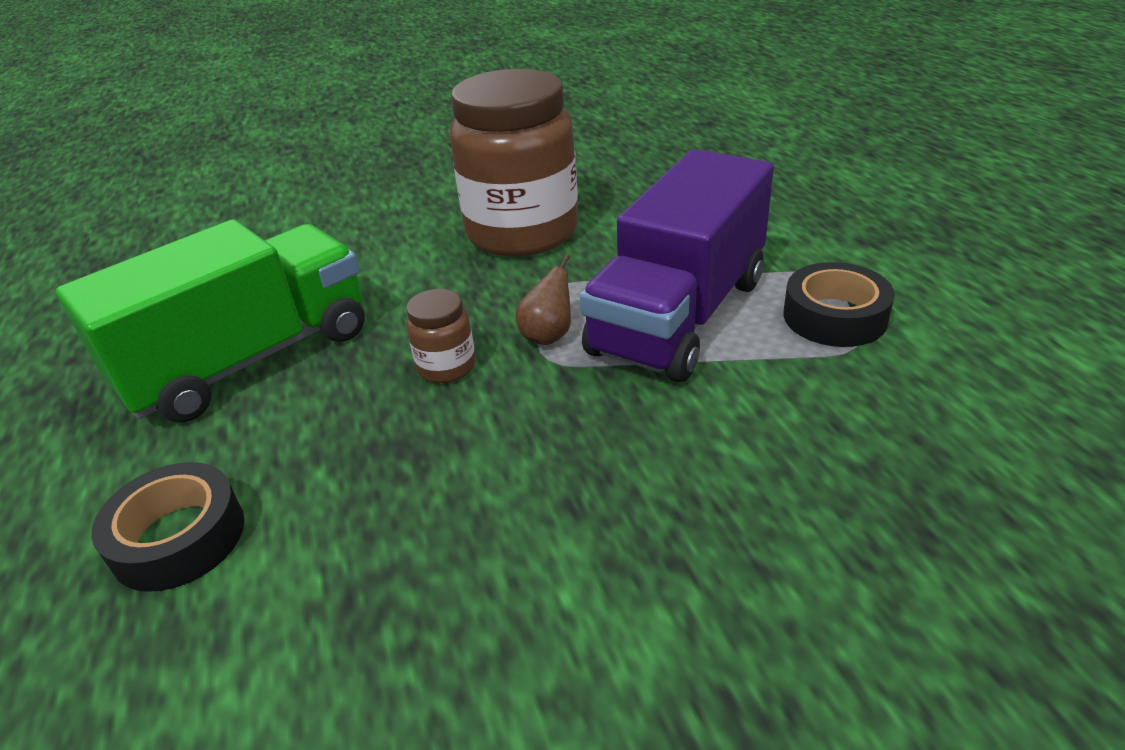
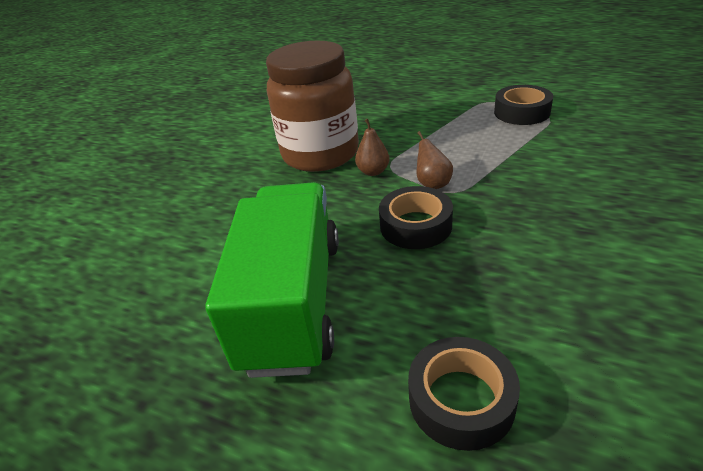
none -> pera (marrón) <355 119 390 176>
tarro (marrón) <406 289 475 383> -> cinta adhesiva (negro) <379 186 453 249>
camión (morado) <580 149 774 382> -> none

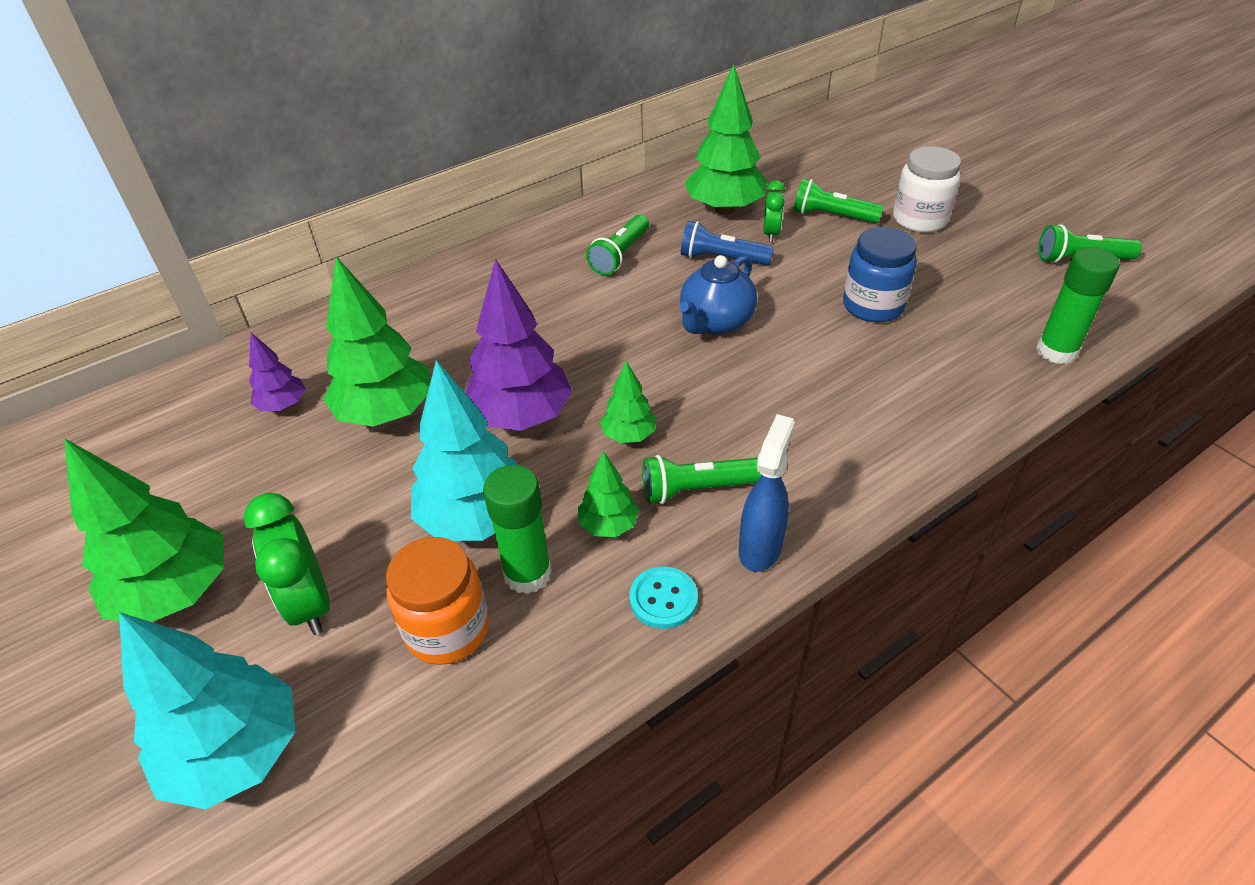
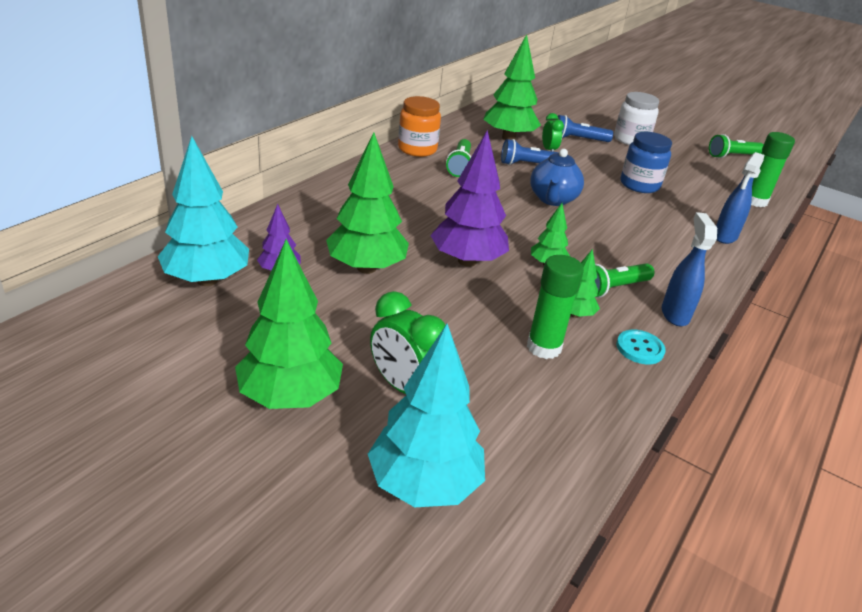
árbol (turquesa) <411 360 518 541> -> árbol (turquesa) <158 136 249 286>, move
tarro (naranja) <386 537 489 665> -> tarro (naranja) <398 96 441 157>, move
lámpara de mano (verde) <794 179 884 223> -> lámpara de mano (azul) <558 115 613 142>
none -> pulverizador (azul) <716 152 764 244>

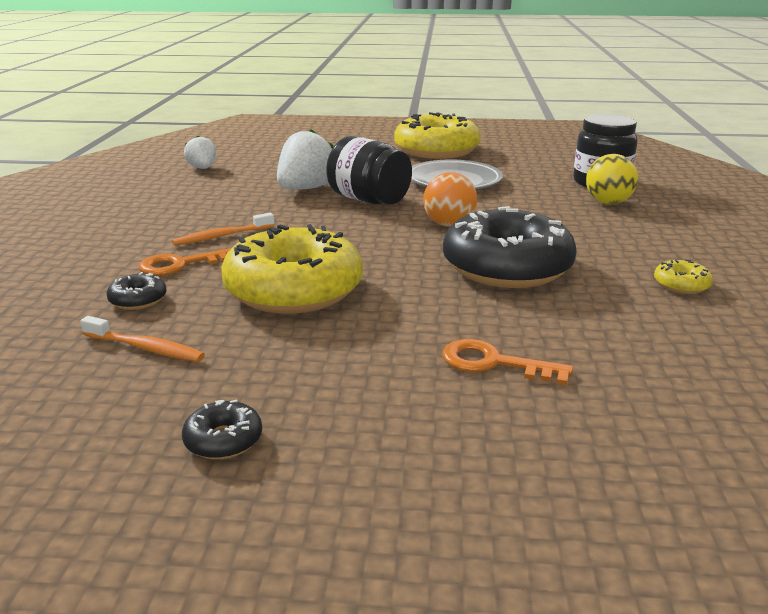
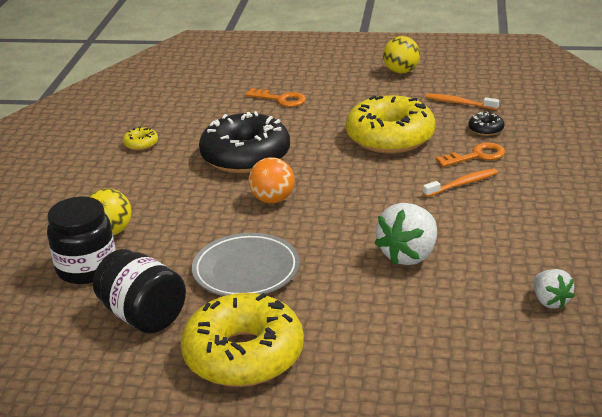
tarro (negro) <326 136 412 205> -> tarro (negro) <93 249 186 333>, move
rosquilla (negro) <182 400 262 459> -> pelota (amarillo) <383 36 420 74>

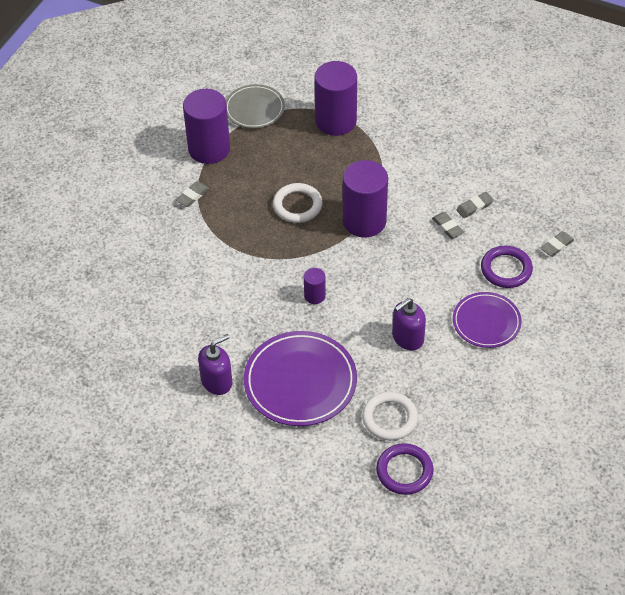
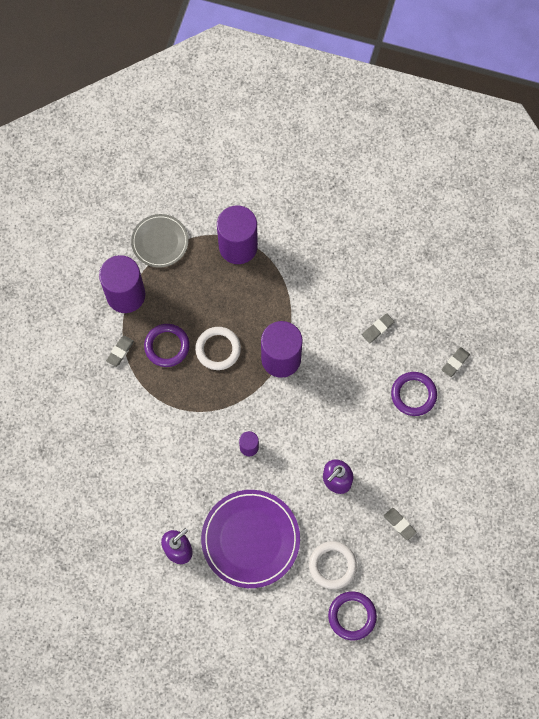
none -> anillo (morado) <144 324 190 367>
goma de borrar (gris) <432 212 464 239> -> goma de borrar (gris) <384 508 417 540>, move
plato (morado) <453 292 522 348> -> none

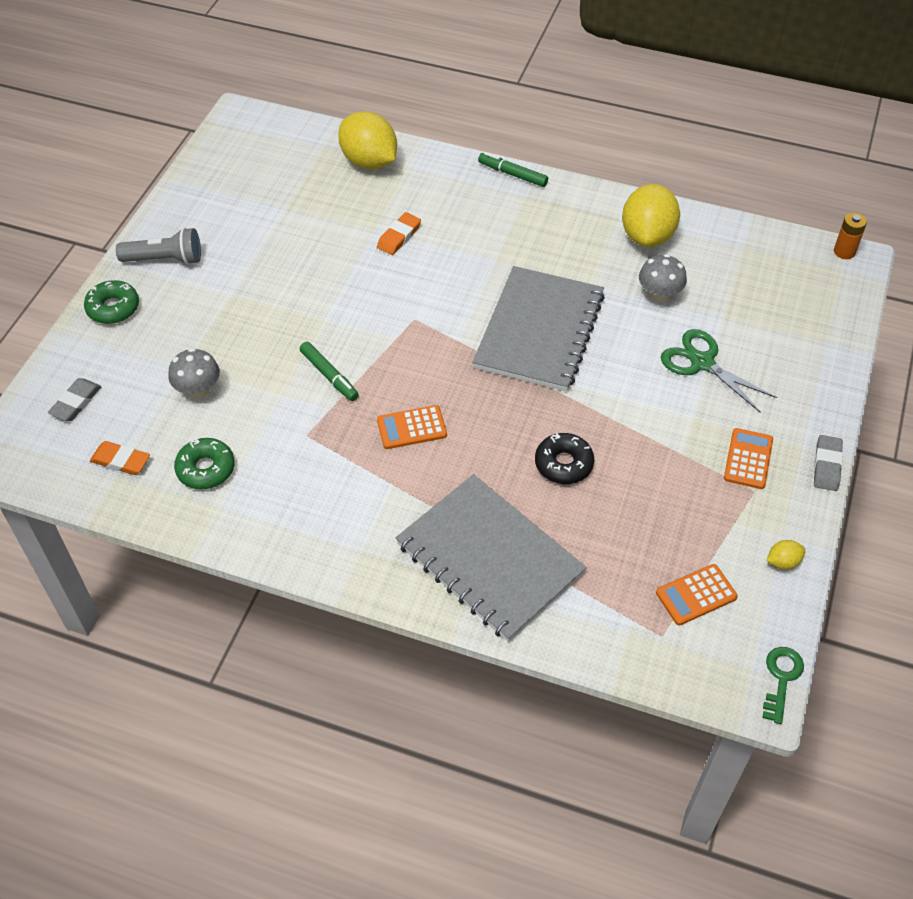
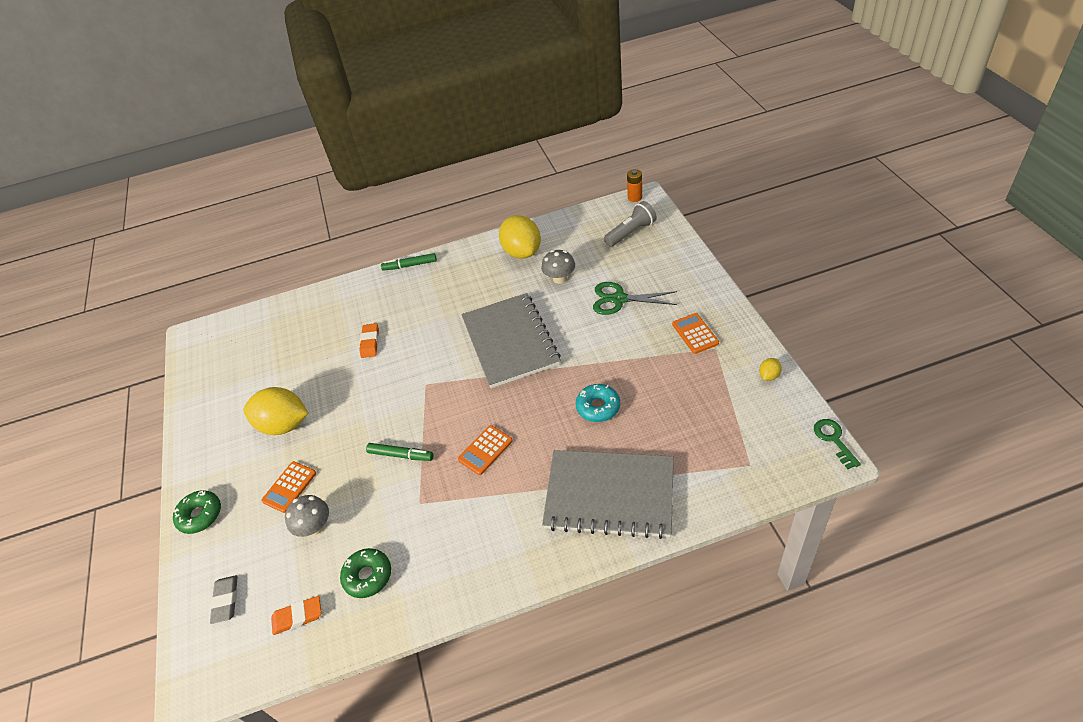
limón (amarillo) <338 111 397 170> -> limón (amarillo) <243 387 308 435>, move
calculadora (naranja) <656 564 738 626> -> calculadora (naranja) <261 461 316 513>, move
rosquilla (negro) <535 433 594 484> -> rosquilla (turquesa) <576 384 620 422>
lámpara de mano (gris) <116 228 201 265> -> lámpara de mano (gris) <604 201 657 247>, move
goma de borrar (gris) <814 435 843 491> -> none

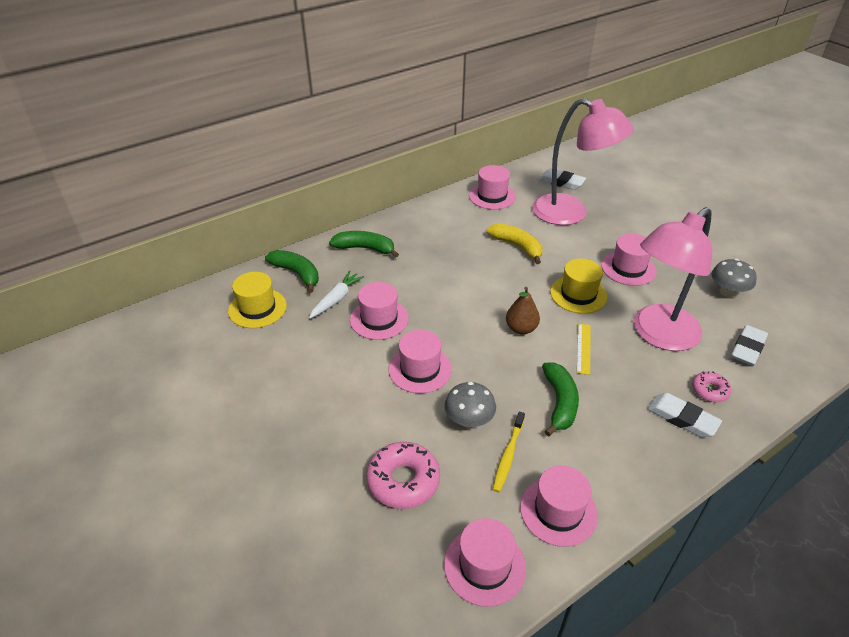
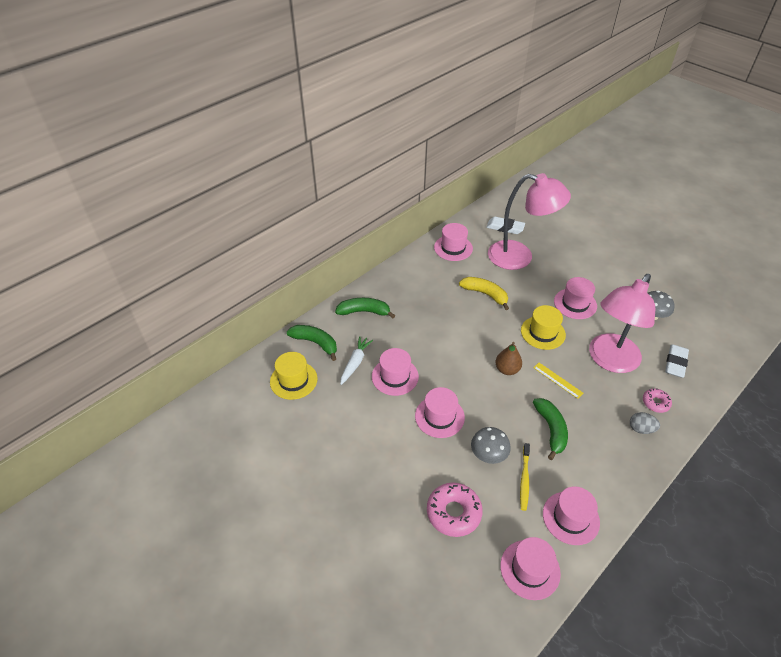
regla (amarillo) <577 324 591 375> -> regla (amarillo) <533 363 583 399>, 45 degrees counterclockwise
goma de borrar (blanco) <647 393 722 438> -> huevo (gris) <630 412 660 434>

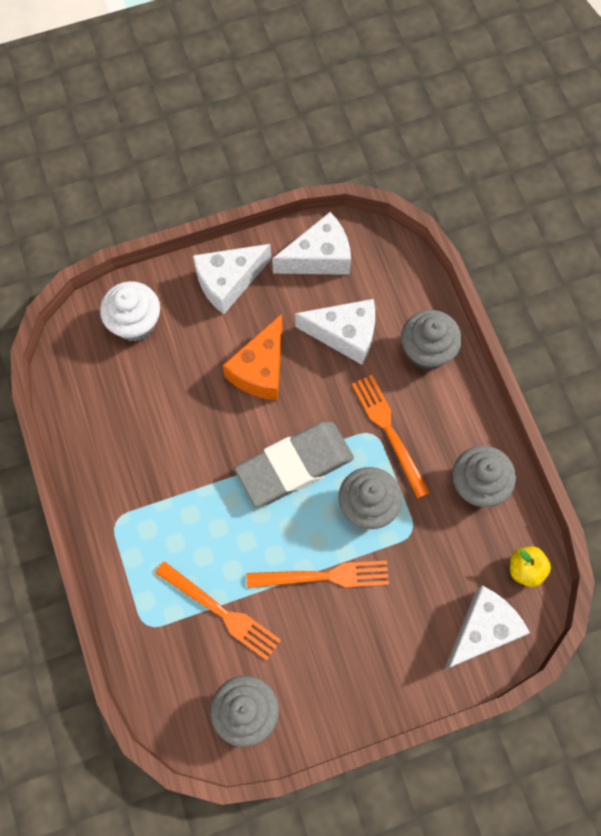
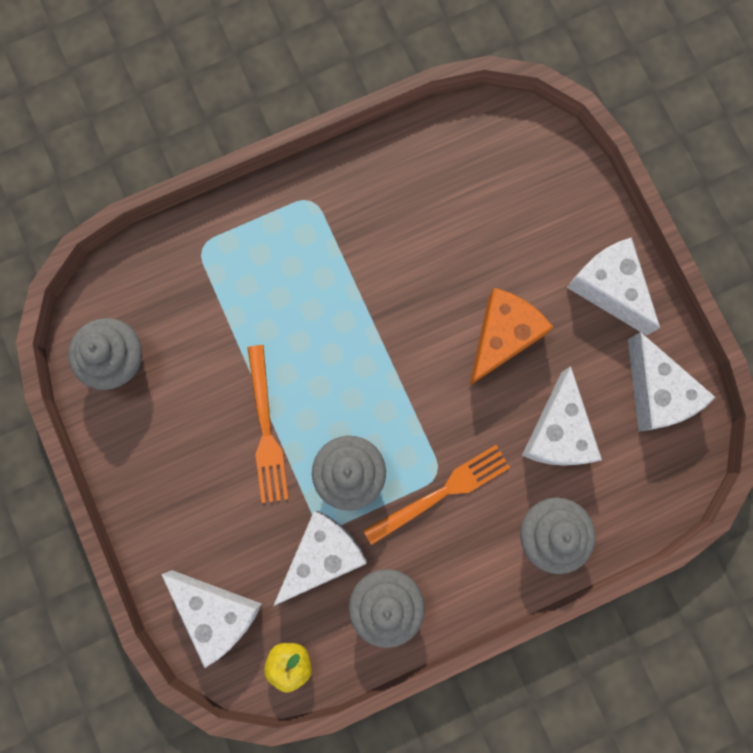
none -> queso (blanco) <273 510 367 606>
queso (naranja) <222 314 283 400> -> queso (naranja) <469 288 554 386>, 105 degrees clockwise
magdalena (blanco) <100 281 160 342> -> none
tenedor (naranja) <155 561 281 660> -> none
goma de borrar (gris) <234 421 354 507> -> none

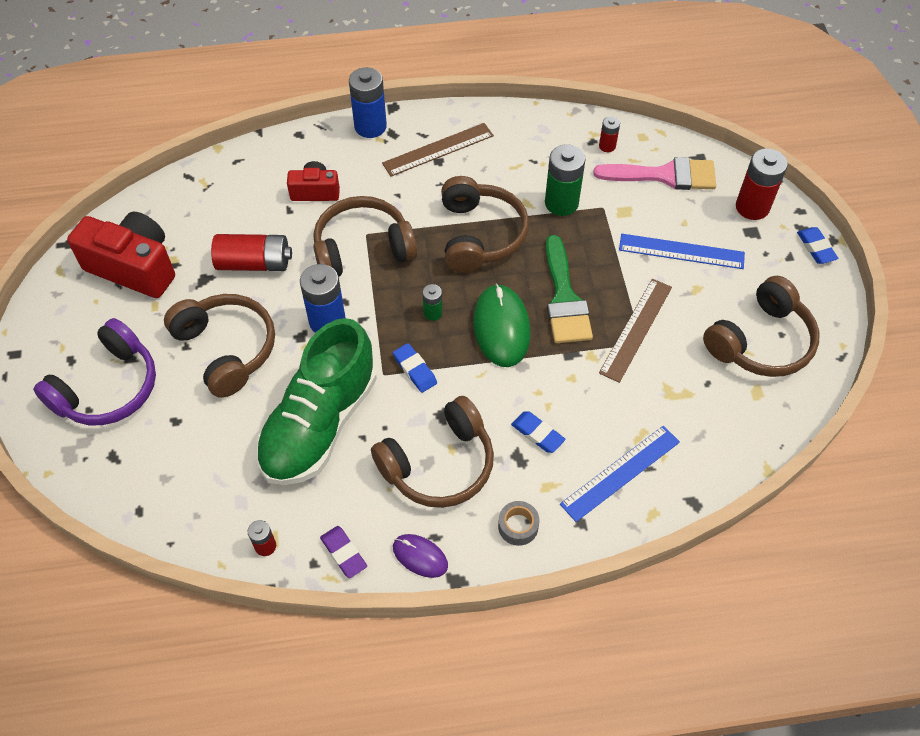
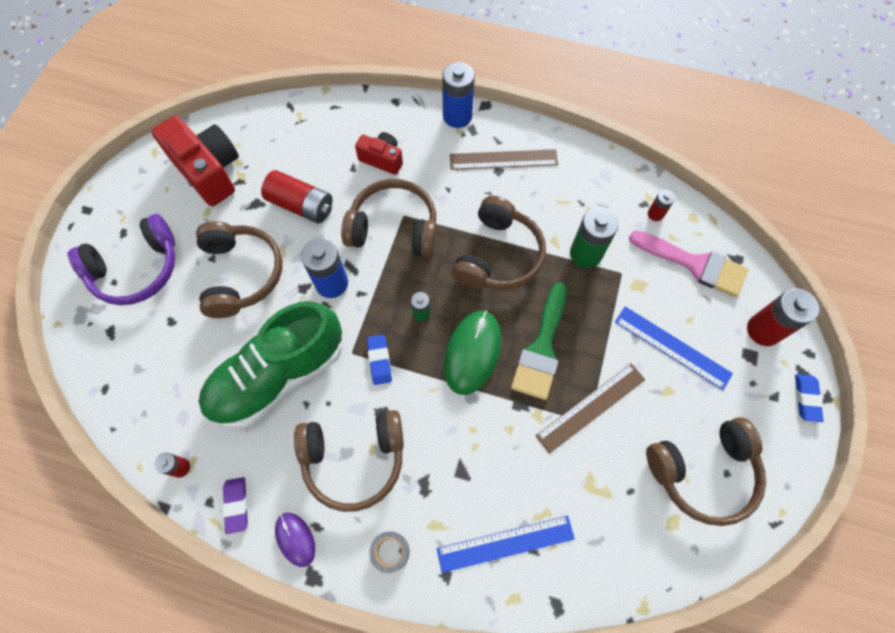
goma de borrar (azul) <511 411 565 453> -> none

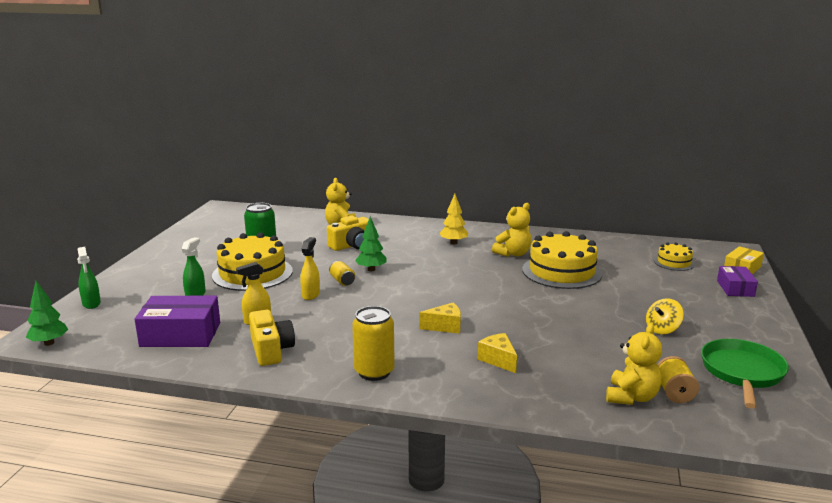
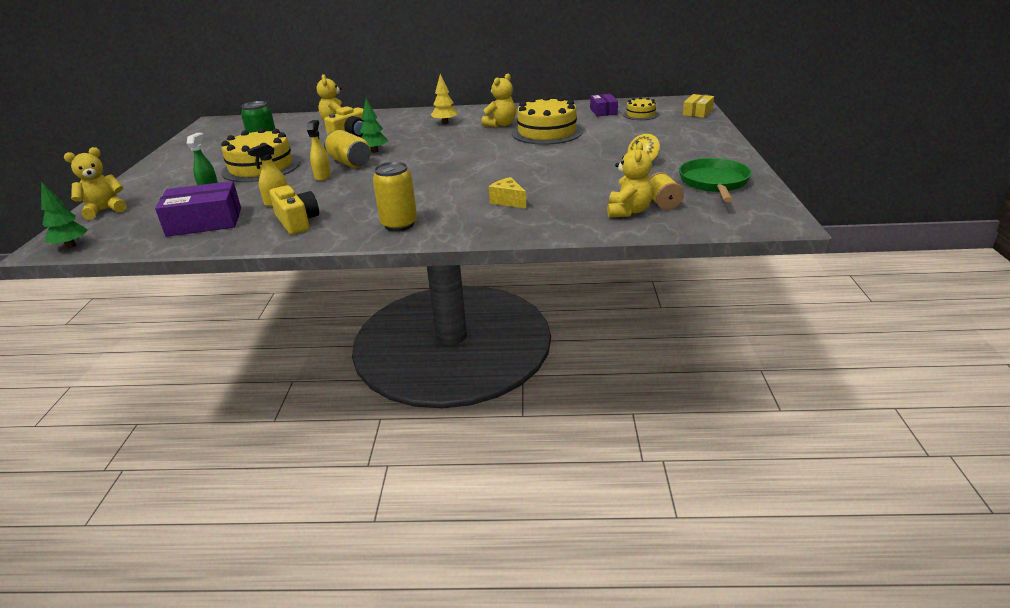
pulverizador (verde) <77 247 101 309> -> osito (amarillo) <64 147 127 220>
lata (amarillo) <329 261 355 286> -> lata (amarillo) <324 130 370 168>, x1.77
caja (morado) <717 266 758 297> -> caja (morado) <590 94 618 116>, move
queso (amarillo) <420 303 461 334> -> none

